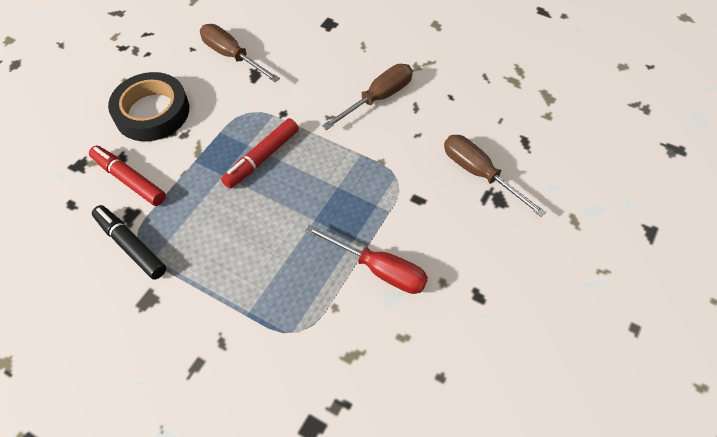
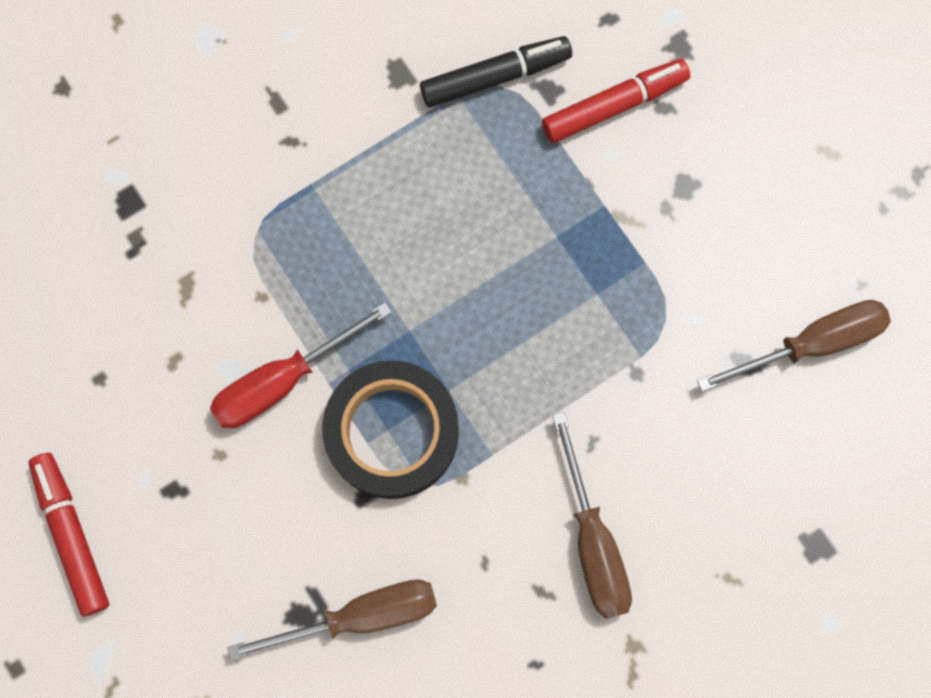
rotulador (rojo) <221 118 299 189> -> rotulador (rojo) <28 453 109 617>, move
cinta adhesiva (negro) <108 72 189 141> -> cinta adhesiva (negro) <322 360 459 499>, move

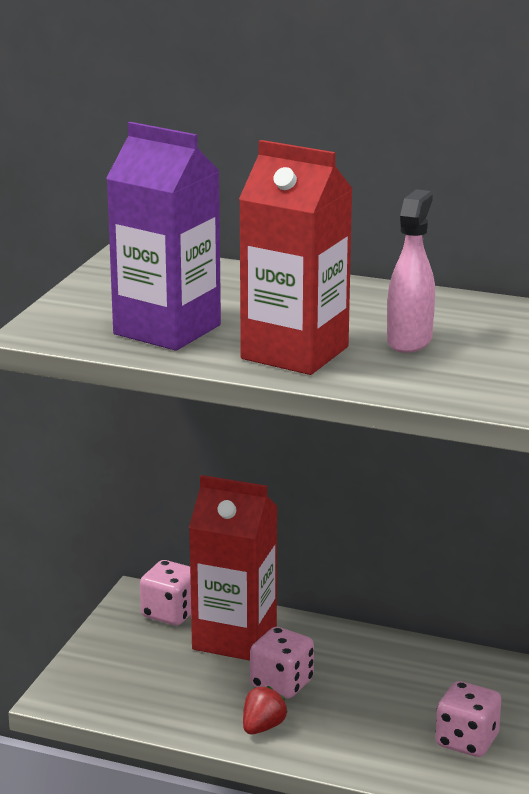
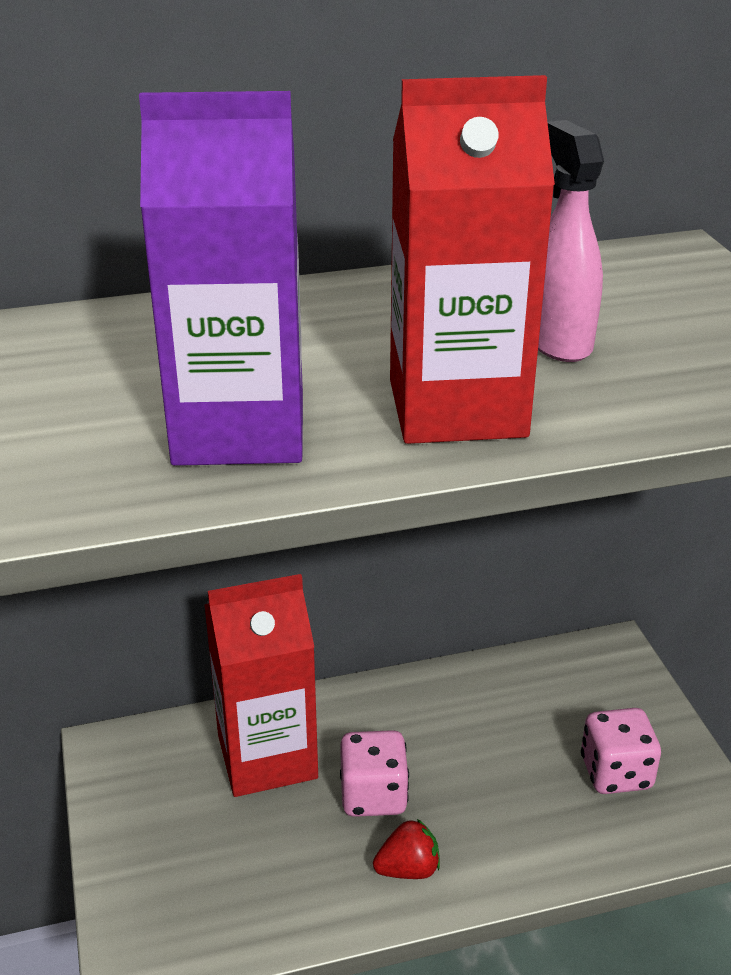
fresa (rojo) <243 686 288 734> -> fresa (rojo) <373 819 440 879>, 75 degrees clockwise
dado (rosa) <140 560 191 625> -> none

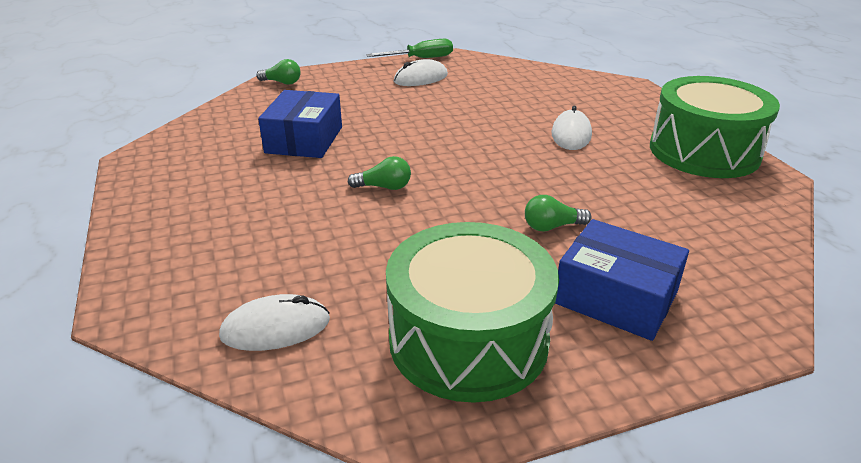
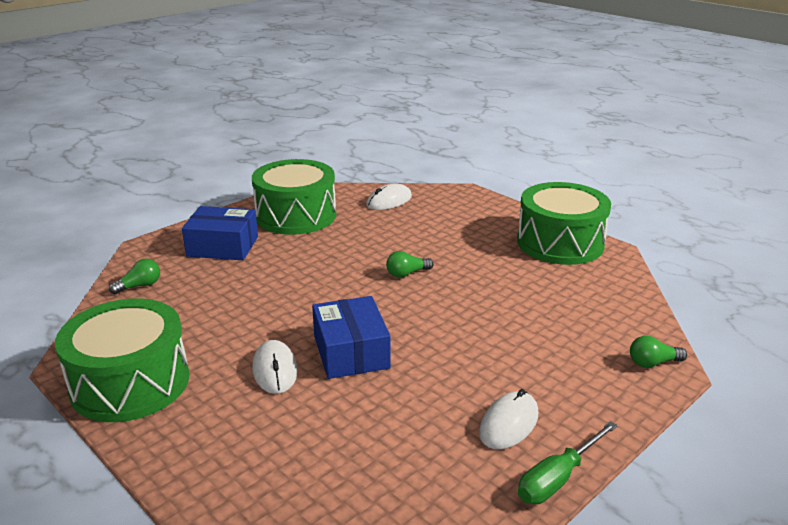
bombilla (verde) <525 195 592 232> -> bombilla (verde) <109 259 160 294>, move
caja (azul) <258 90 342 158> -> caja (azul) <312 296 391 379>, move
none -> tambor (verde) <517 182 611 265>

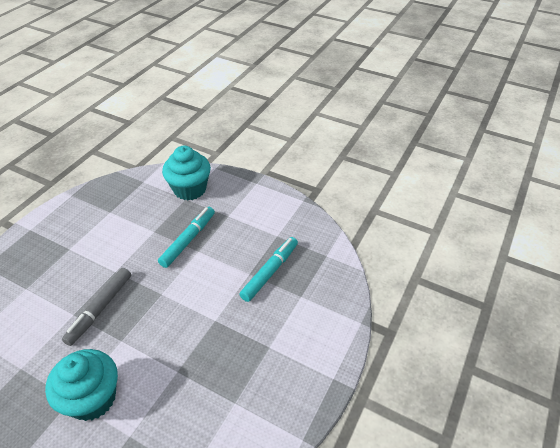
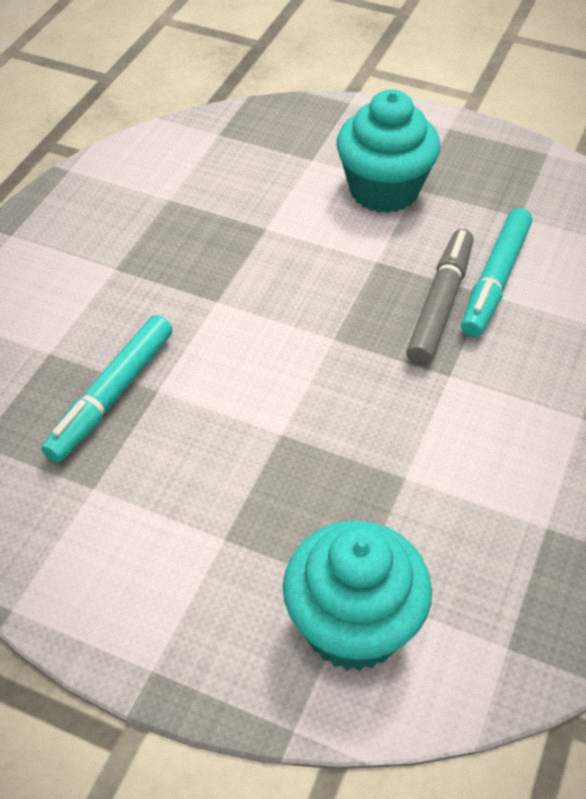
rotulador (turquesa) <158 207 215 268> -> rotulador (turquesa) <461 208 532 337>, move

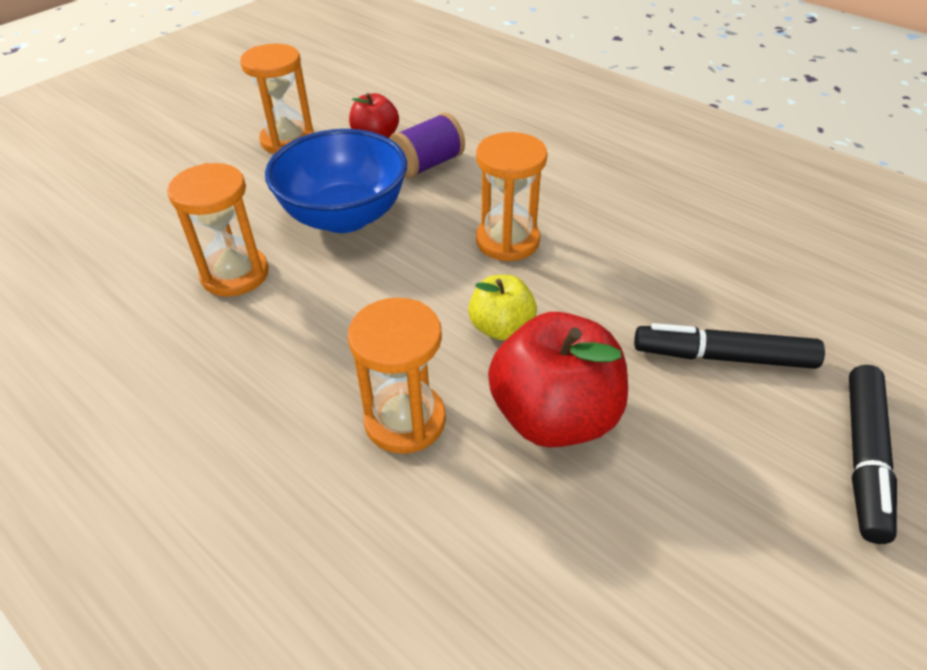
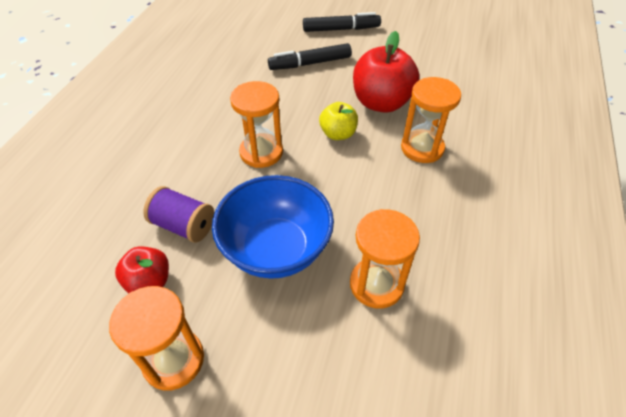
rotulador (negro) <634 323 825 369> -> rotulador (negro) <268 43 352 70>, 90 degrees clockwise

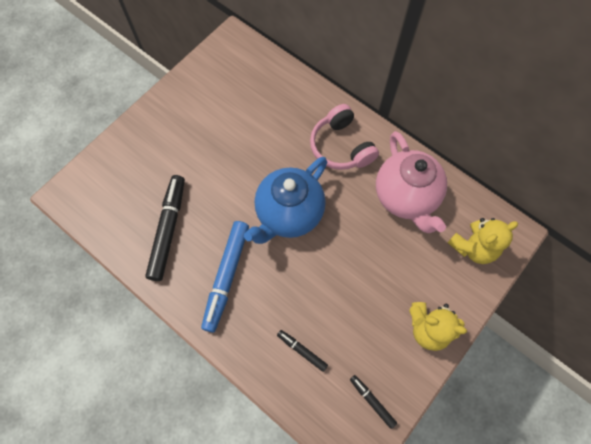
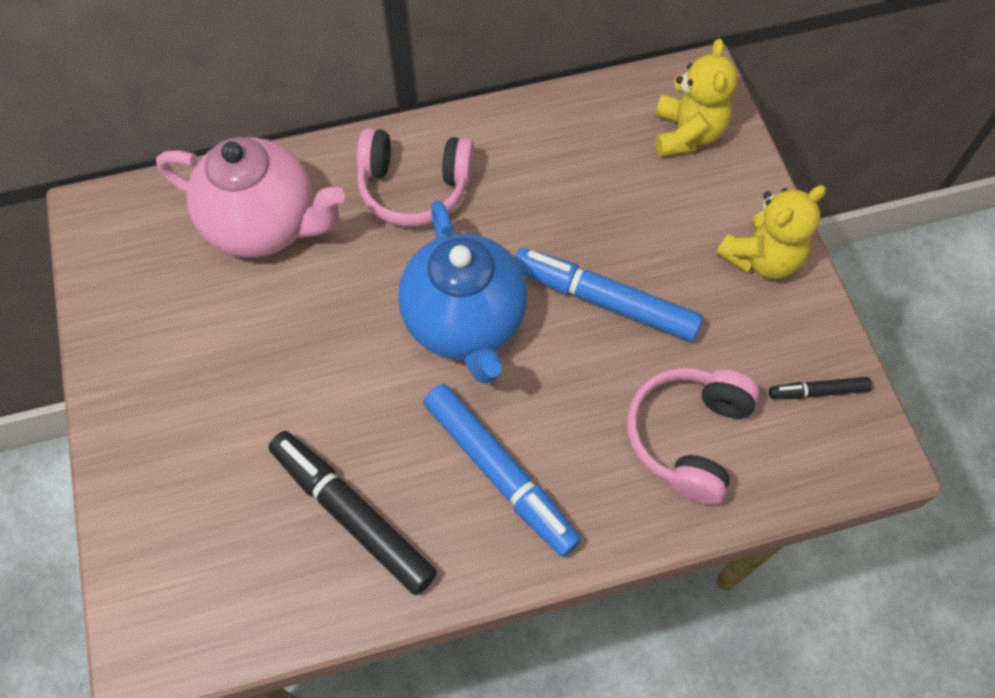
tetera (rosa) <376 131 447 233> -> tetera (rosa) <156 137 345 258>, move
none -> rotulador (azul) <515 248 703 342>
rotulador (negro) <277 330 328 372> -> auriculares (rosa) <627 368 760 505>

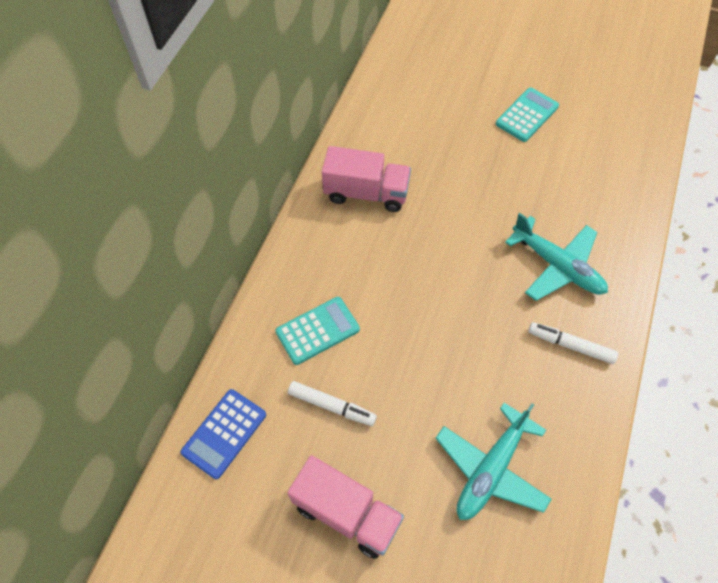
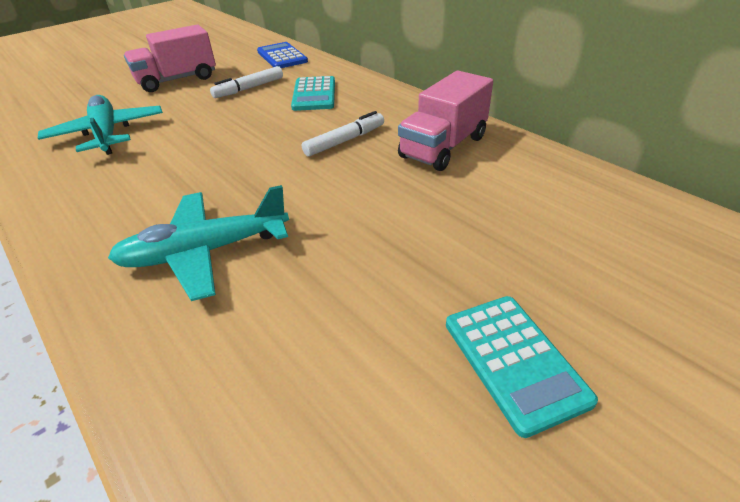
rotulador (blanco) <528 322 618 364> -> rotulador (blanco) <302 111 384 157>, move

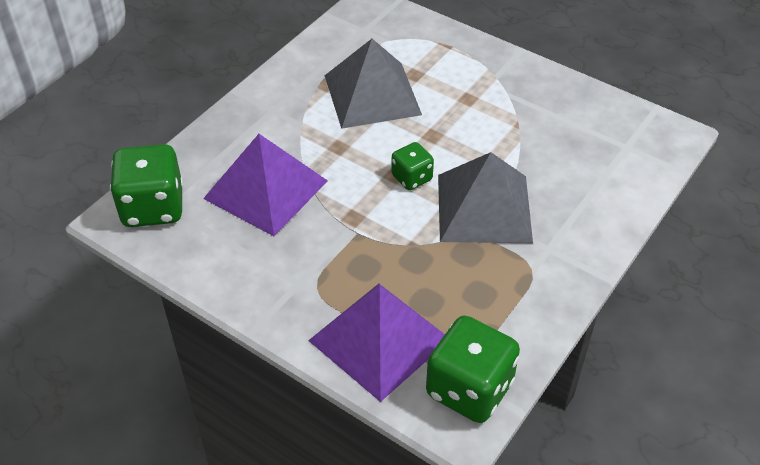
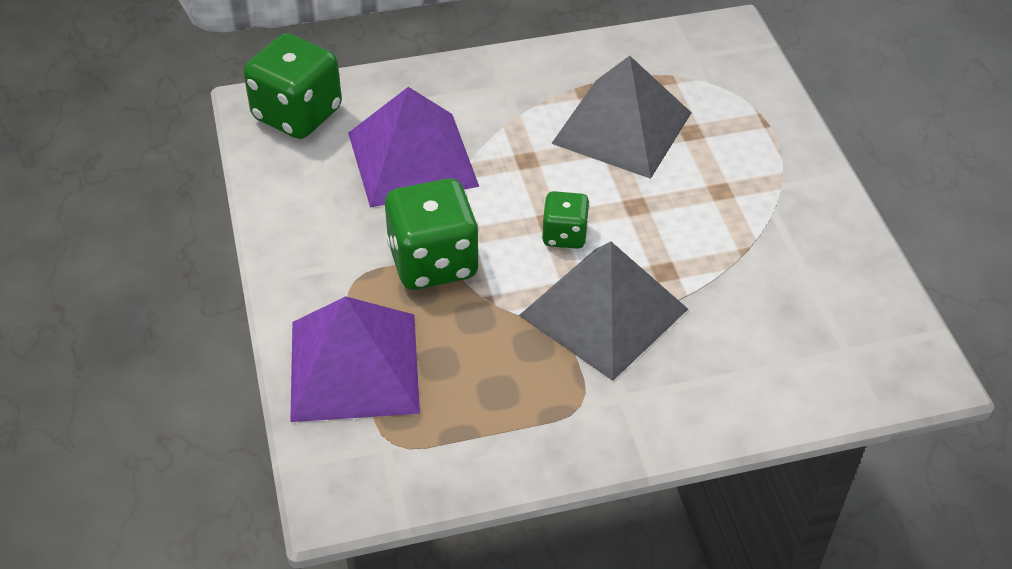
dado (verde) <426 316 520 423> -> dado (verde) <385 178 480 290>, move

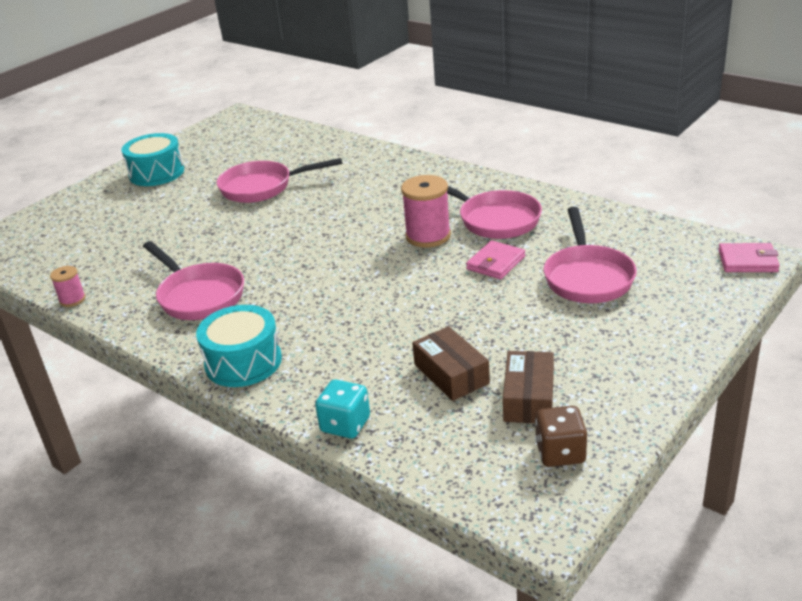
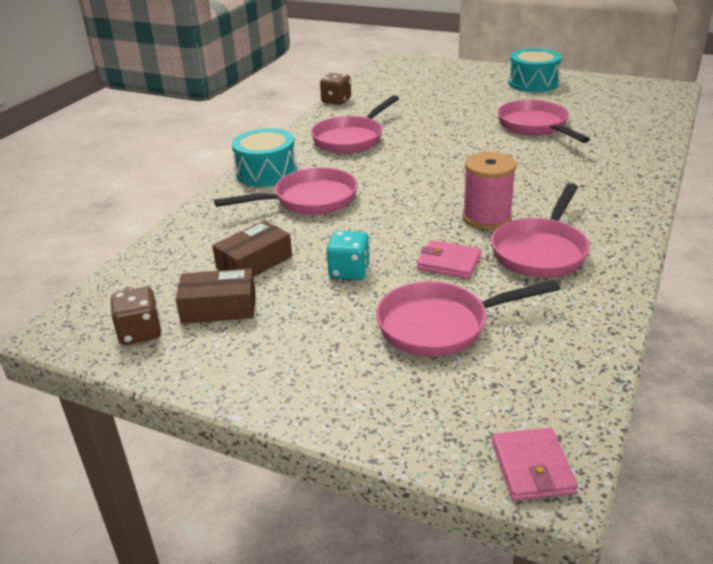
none -> sartén (rosa) <214 167 358 215>
carrete (rosa) <50 266 86 307> -> dado (marrón) <320 73 351 105>
dado (turquesa) <315 379 370 439> -> dado (turquesa) <327 231 370 280>, move

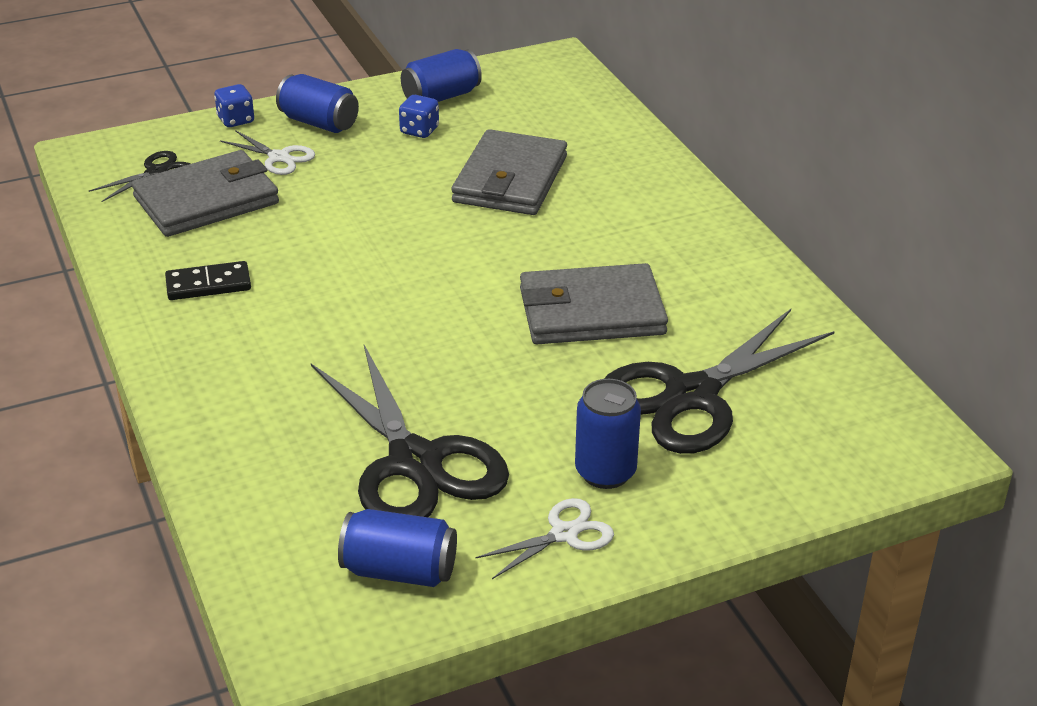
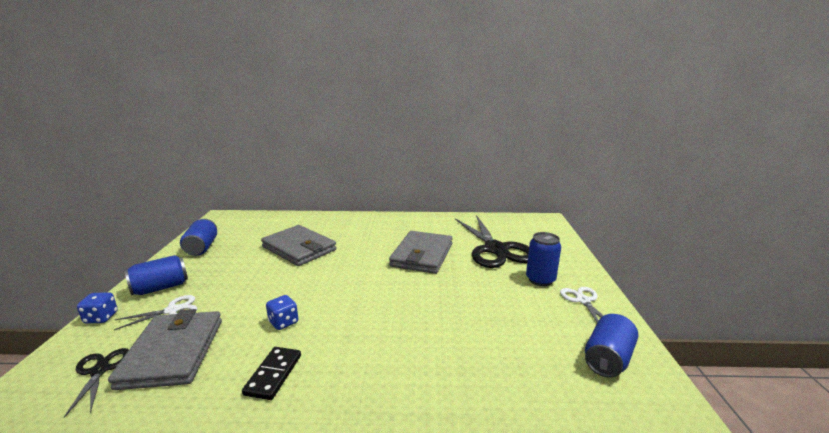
dado (azul) <399 95 439 138> -> dado (azul) <266 295 298 330>, move
tijeras (negro) <311 345 509 517> -> none

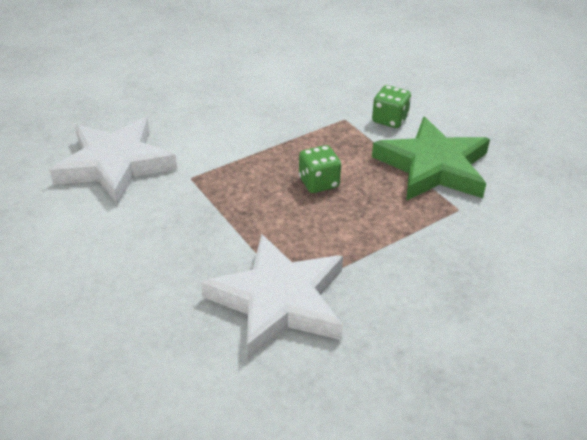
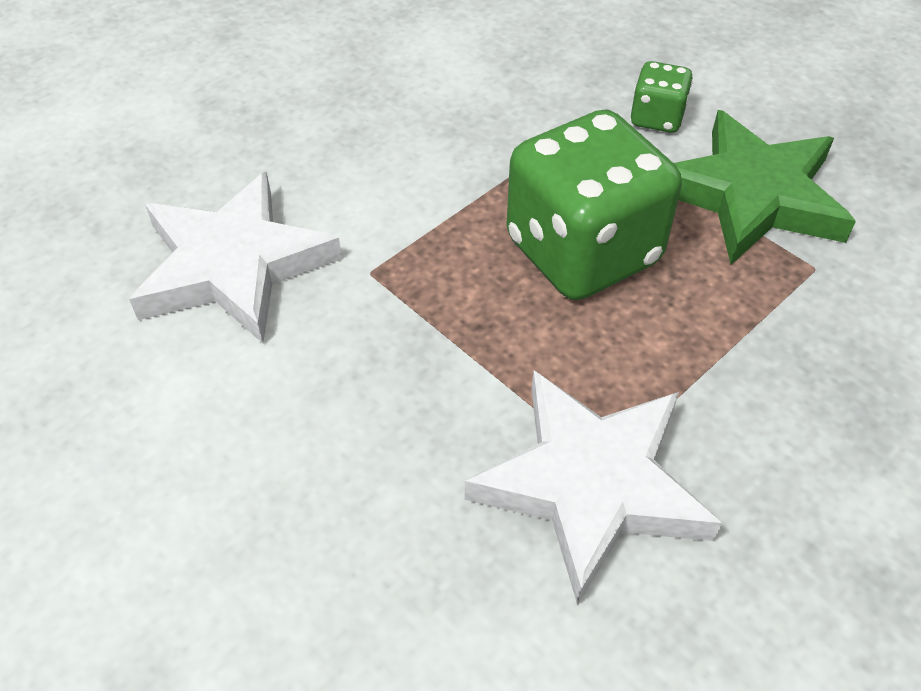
dado (verde) <299 145 341 193> -> dado (verde) <506 109 682 300>, x2.19

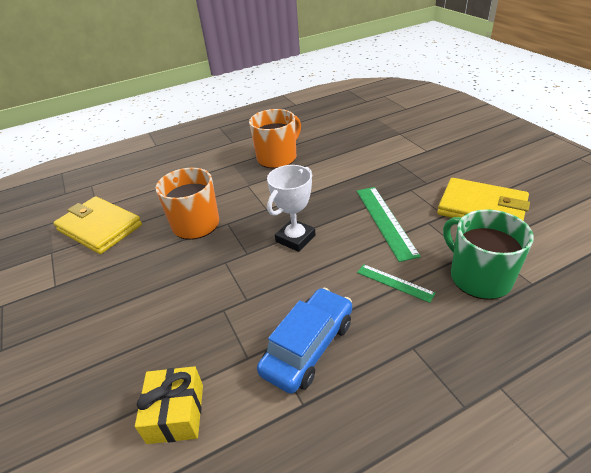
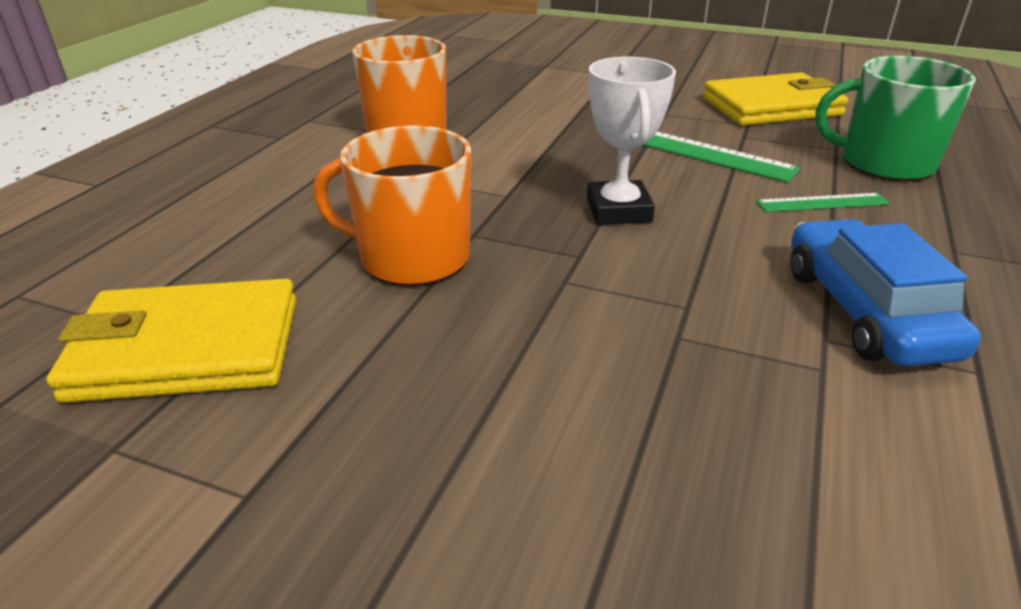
regalo (amarillo) <135 366 203 444> -> none

